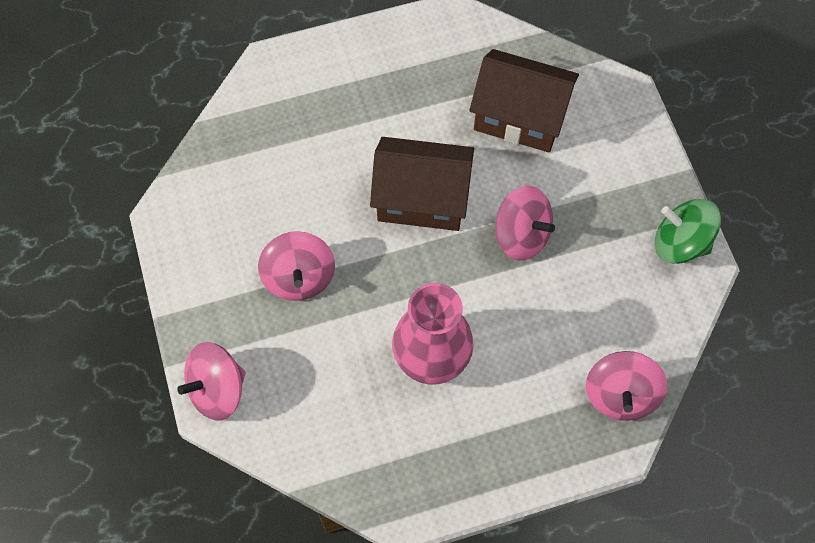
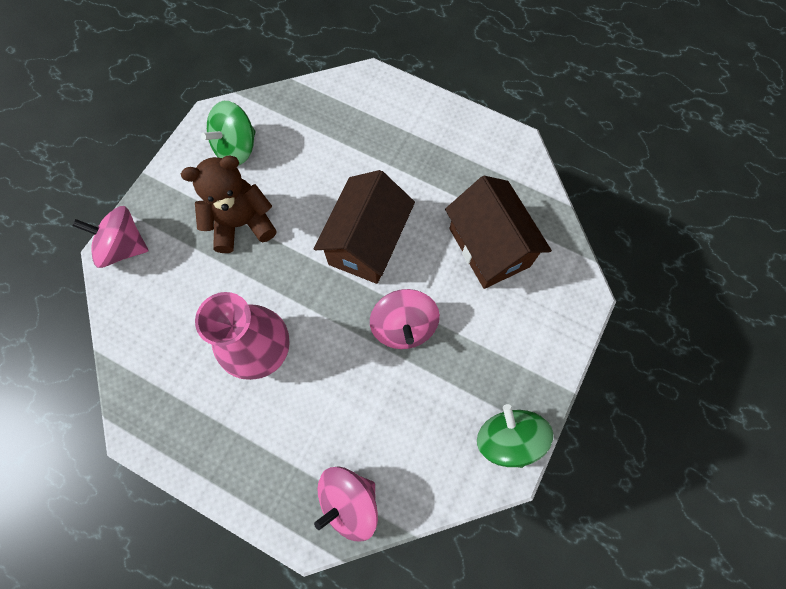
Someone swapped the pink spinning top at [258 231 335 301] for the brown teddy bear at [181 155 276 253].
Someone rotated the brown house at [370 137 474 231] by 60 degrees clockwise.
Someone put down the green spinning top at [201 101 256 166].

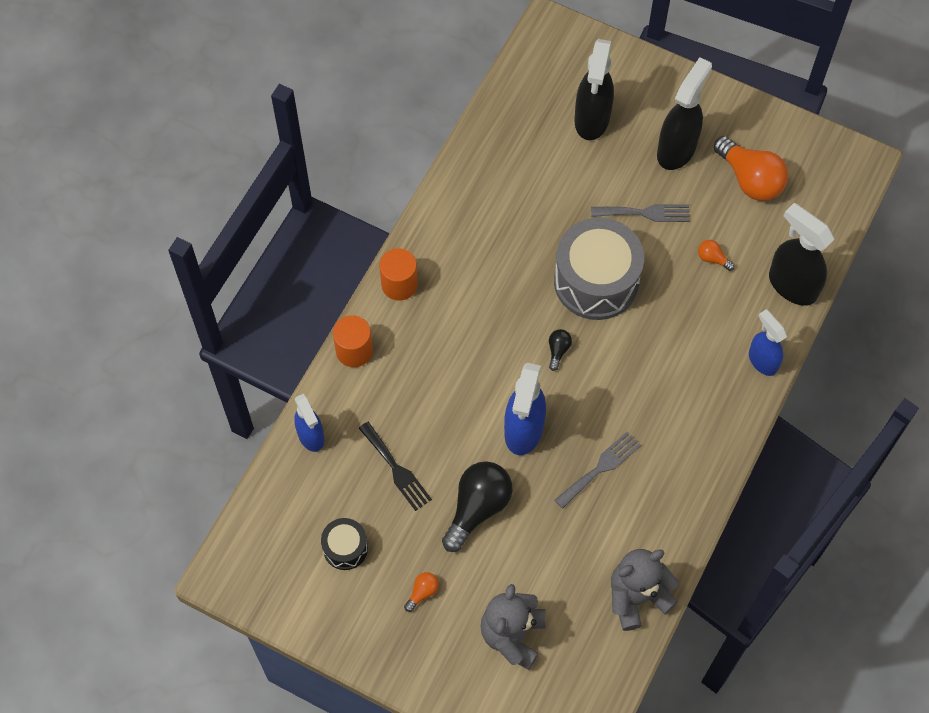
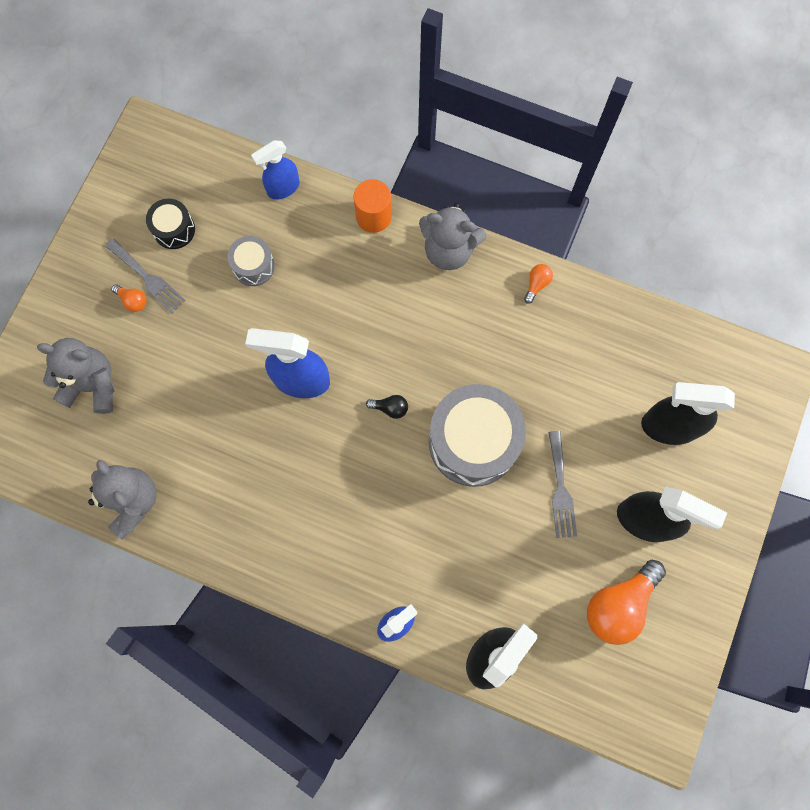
Someone swapped the black fork at [359 422 432 511] for the grey drum at [227 236 275 286].
Someone swapped the orange cylinder at [379 248 418 300] for the grey teddy bear at [419 203 487 270].
Someone took away the black light bulb at [442 461 512 552].
Someone carried the grey fork from [555 431 641 509] to [105 238 186 314].
Someone carried the orange light bulb from [698 240 735 271] to [524 264 553 304].

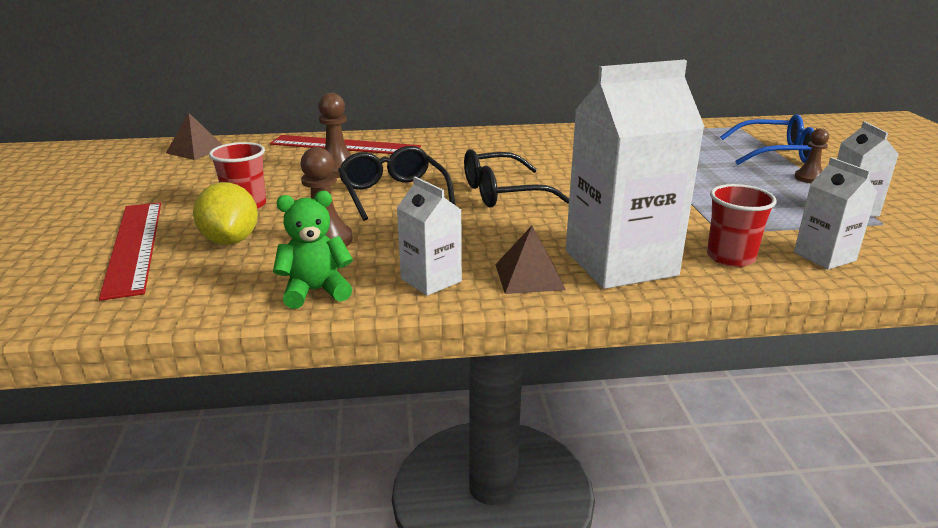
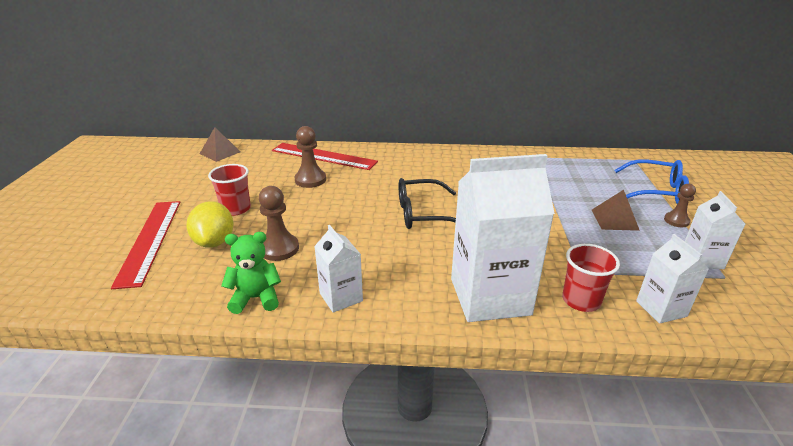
Someone took away the black glasses at [338 146 455 221].
Someone carried the brown pyramid from [495 226 566 294] to [592 190 640 231].

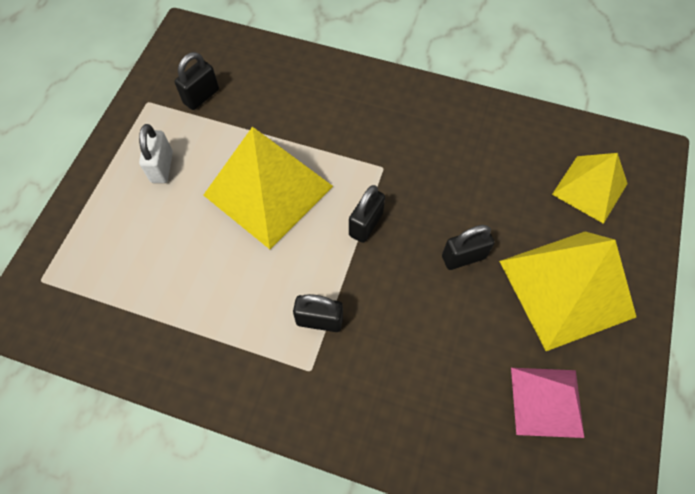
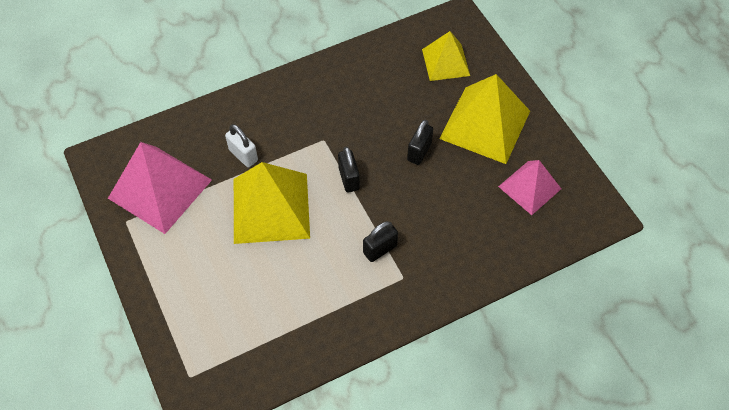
Someone carried the white padlock from [139 124 173 183] to [225 124 258 167].
Someone swapped the black padlock at [175 52 219 110] for the pink pyramid at [108 142 212 234].

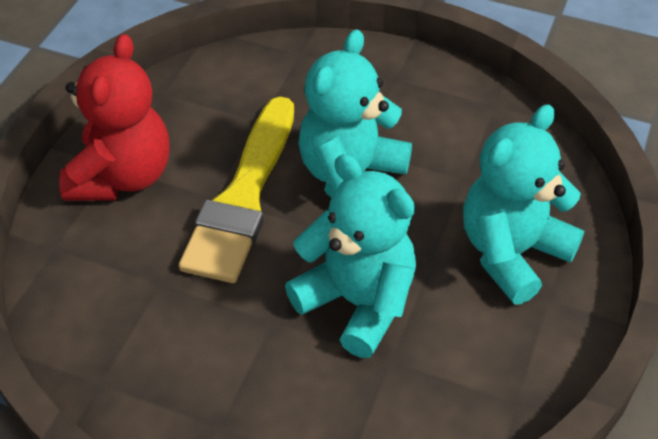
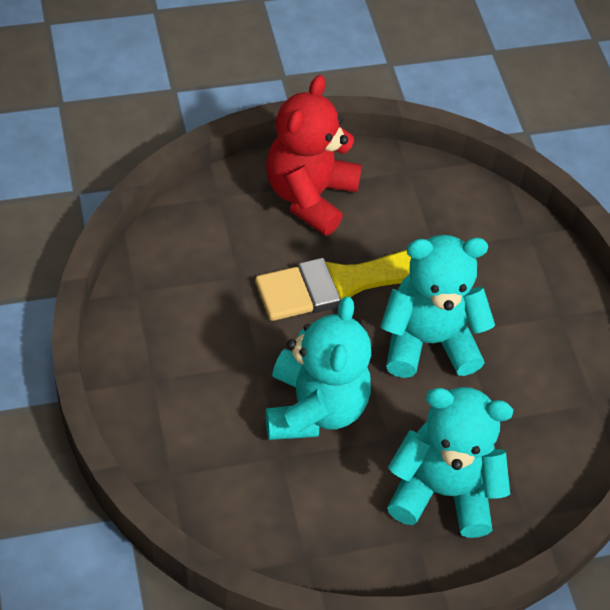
Someone rotated the red teddy bear at [59 34 170 201] by 135 degrees clockwise.

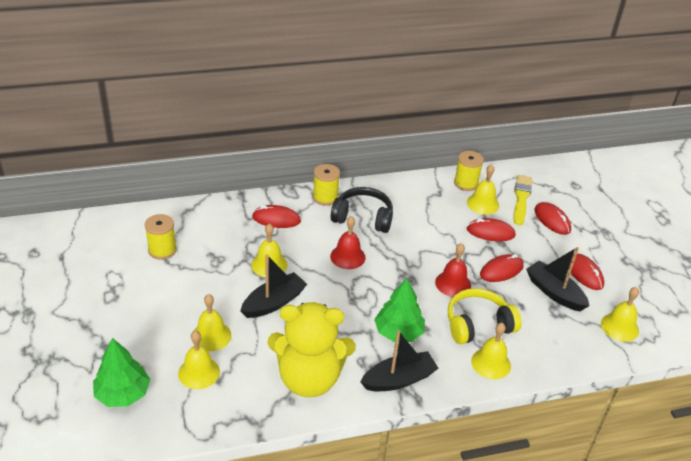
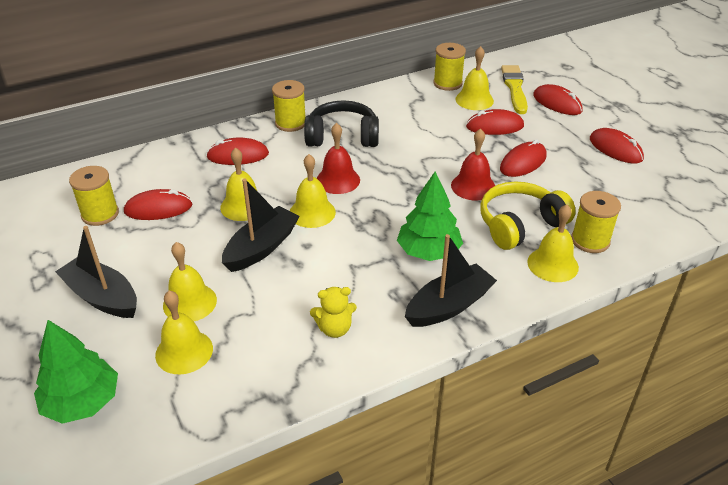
Someone scaled the yellow teddy bear at [268 302 356 397] by 0.40.
Someone carried the black boat from [526 247 589 311] to [55 226 137 318].
Someone carried the yellow bell from [601 287 639 342] to [290 154 336 228].
Someone put down the red mouse at [124 189 192 220].
Someone put down the yellow spool at [571 191 621 253].

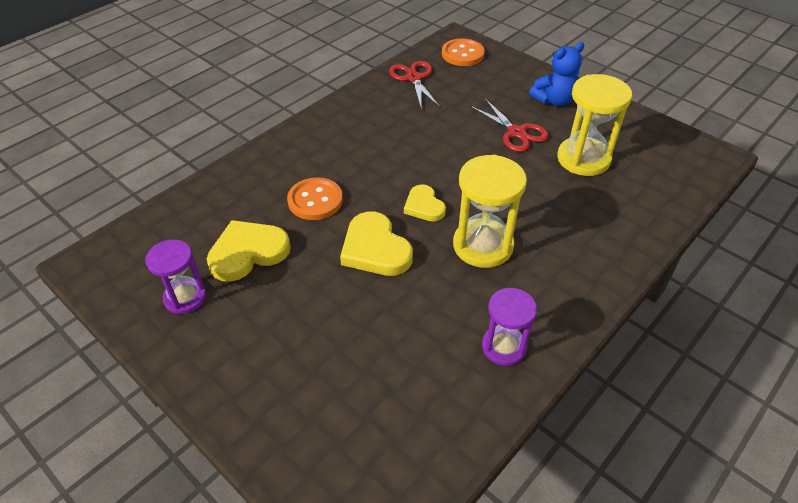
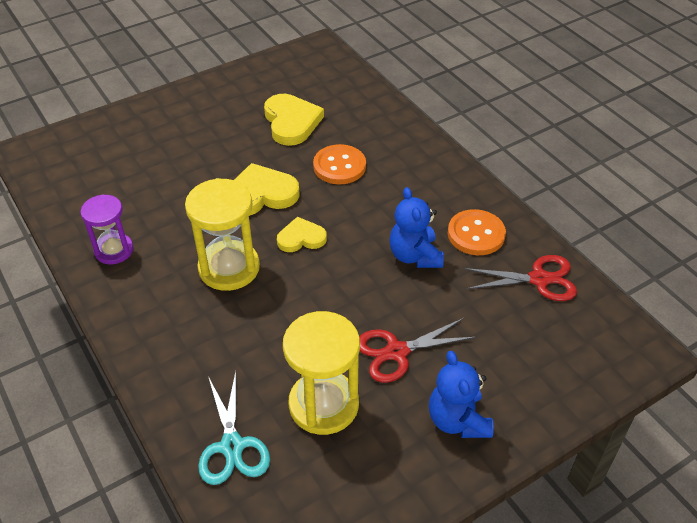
Someone took away the purple hourglass at [146 240 206 314].
Someone carried the orange button from [442 38 485 66] to [448 209 506 255].
Someone put down the turquoise scissors at [198 371 270 485].
Someone put down the blue teddy bear at [389 187 444 268].

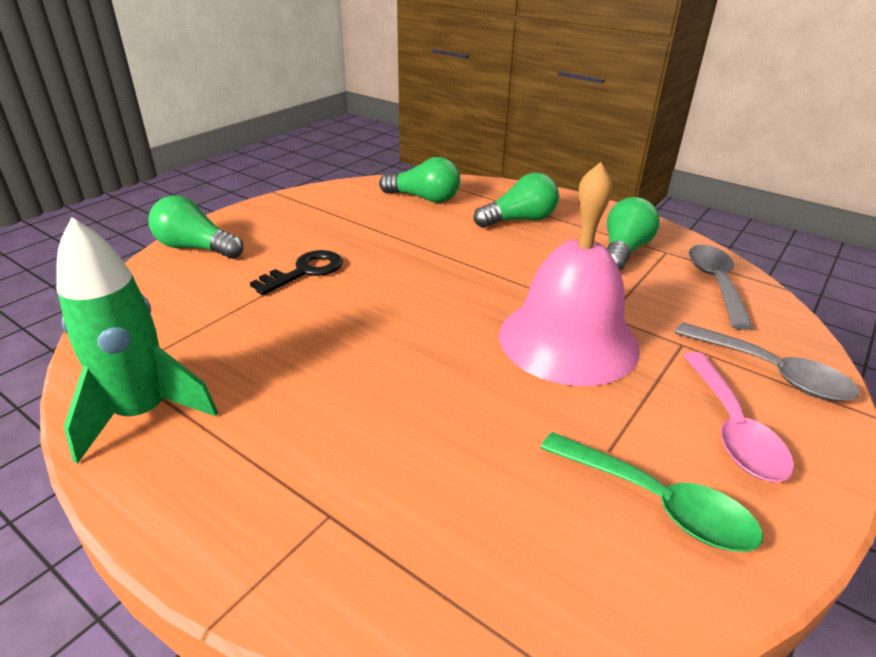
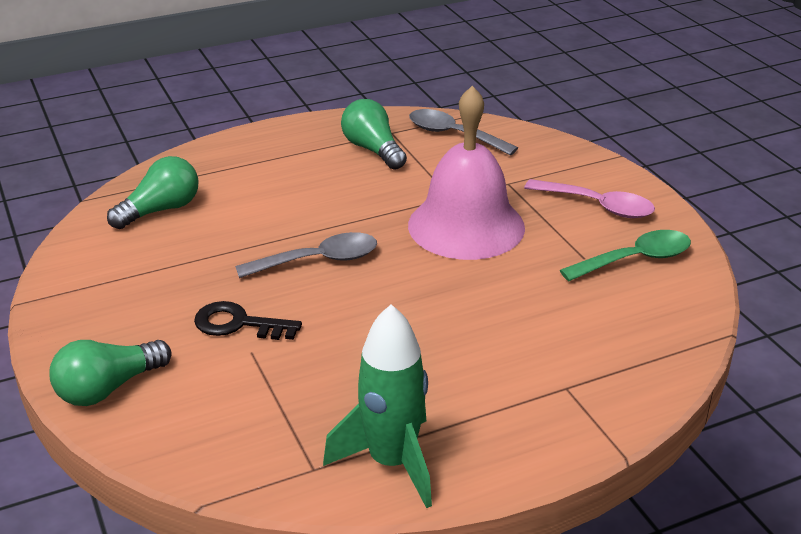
Someone rotated the black key at [250 250 343 295] by 60 degrees counterclockwise.
Someone took away the green light bulb at [474 173 559 228].
Someone carried the grey spoon from [675 322 859 401] to [235 232 377 278].

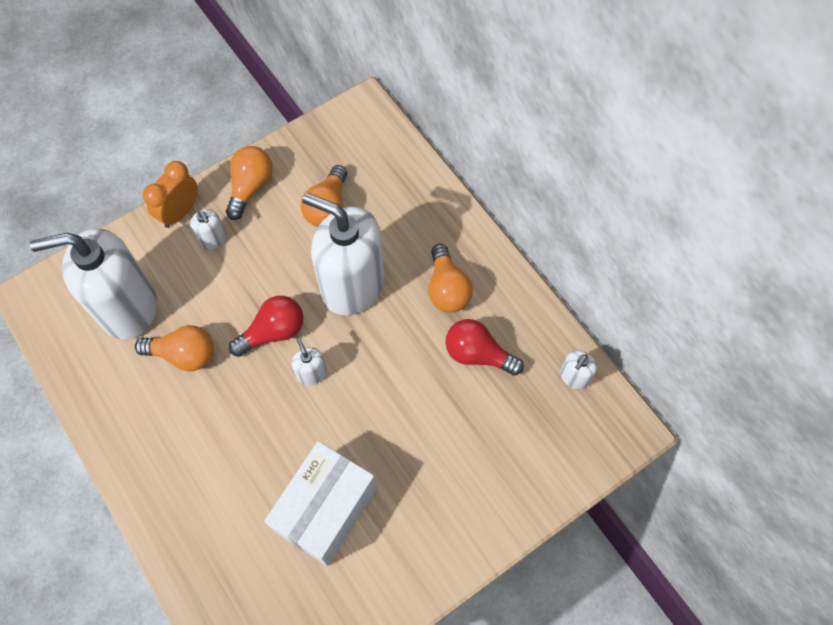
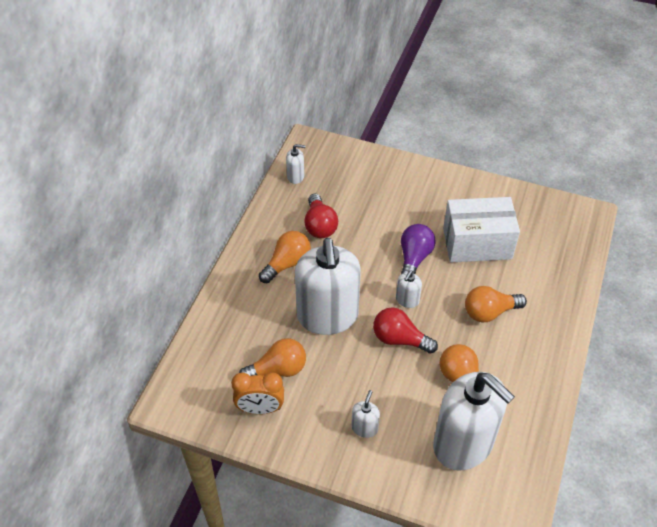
Someone carried the orange clock from [143 161 198 228] to [231 372 284 414].
Someone carried the orange light bulb from [226 146 273 220] to [465 286 527 322].
Someone put down the purple light bulb at [401 224 436 274].

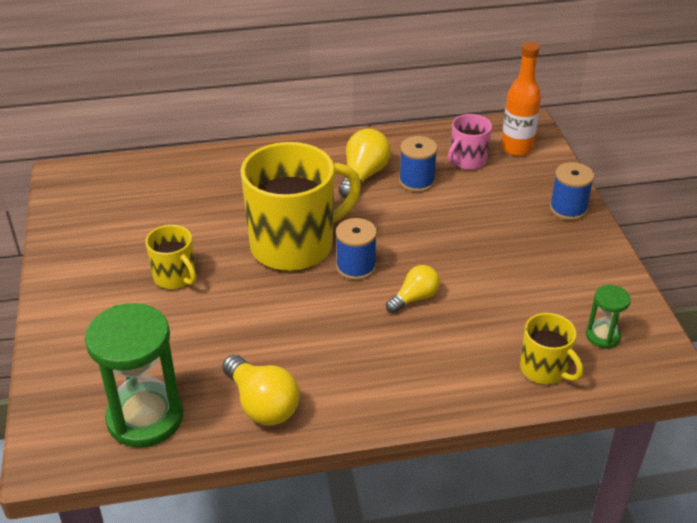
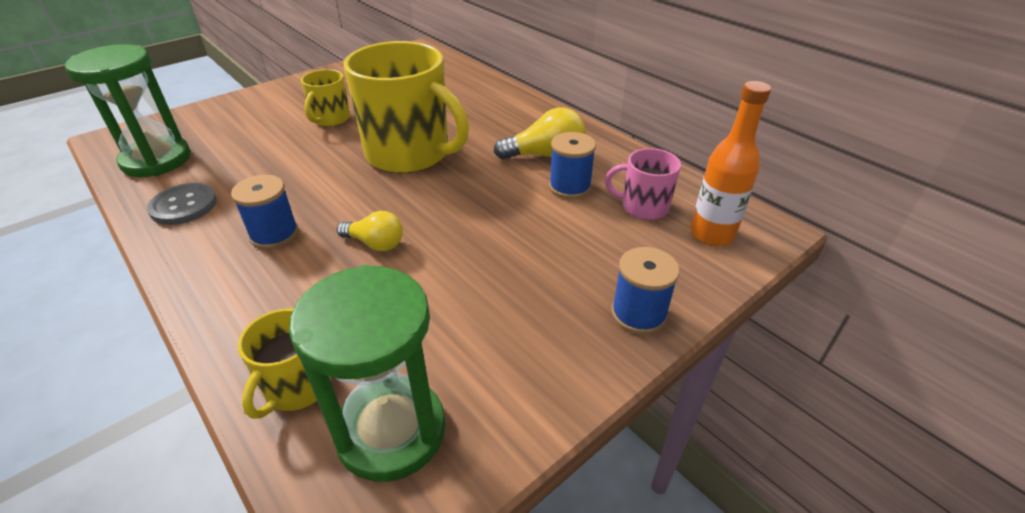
Someone swapped the yellow light bulb at [222 355 300 426] for the grey button at [147 183 217 225].
Someone carried the blue spool from [336 218 377 280] to [231 175 299 249].
Someone scaled the green hourglass at [586 285 631 349] by 2.06.

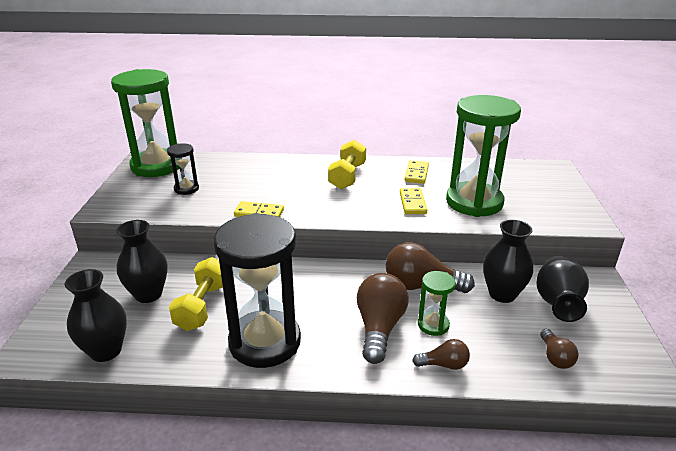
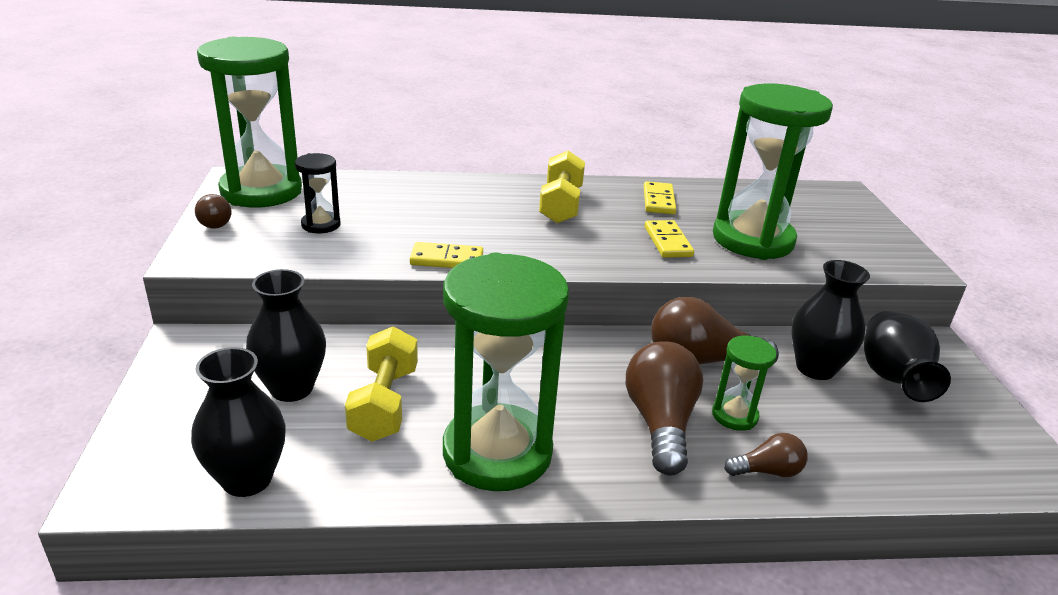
Someone repainted the black hourglass at [214 213 301 368], which became the green hourglass at [443 252 569 491].
Someone carried the brown light bulb from [540 329 579 369] to [195 194 231 229].

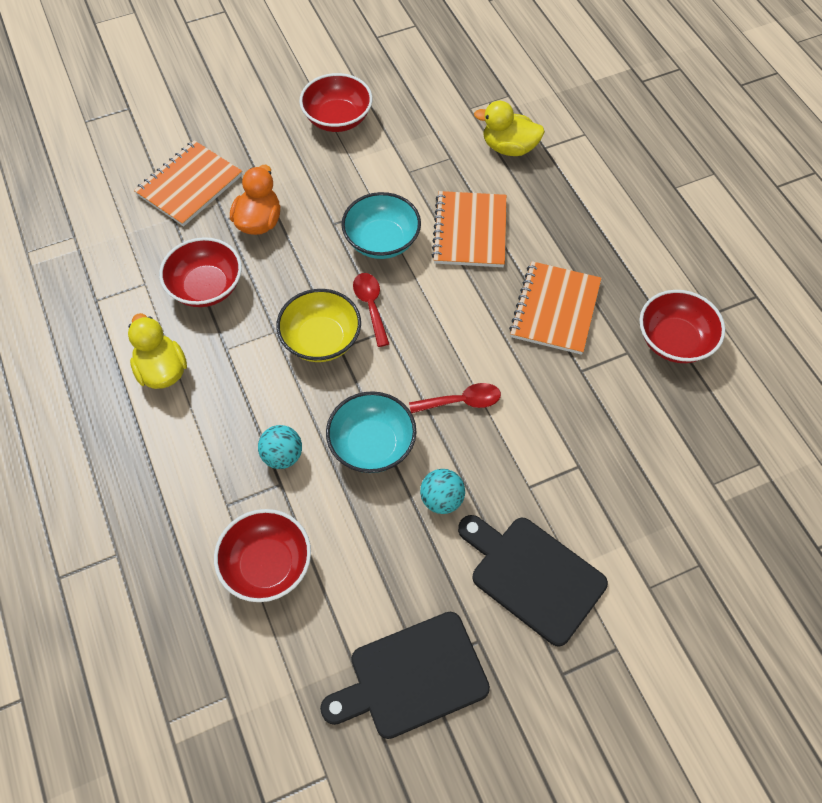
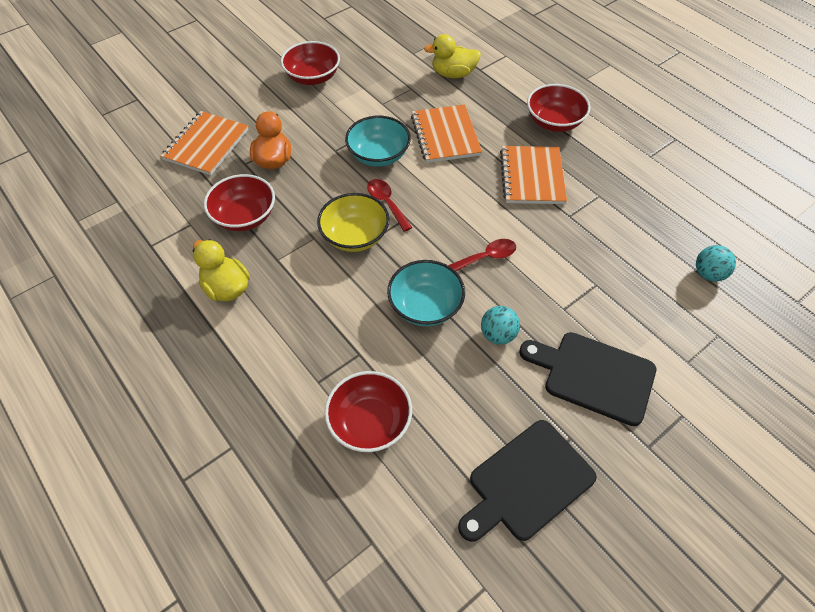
Someone carried the turquoise ball from [258 425 302 469] to [696 245 736 282].
Someone carried the red bowl from [640 290 725 363] to [527 84 590 132].

